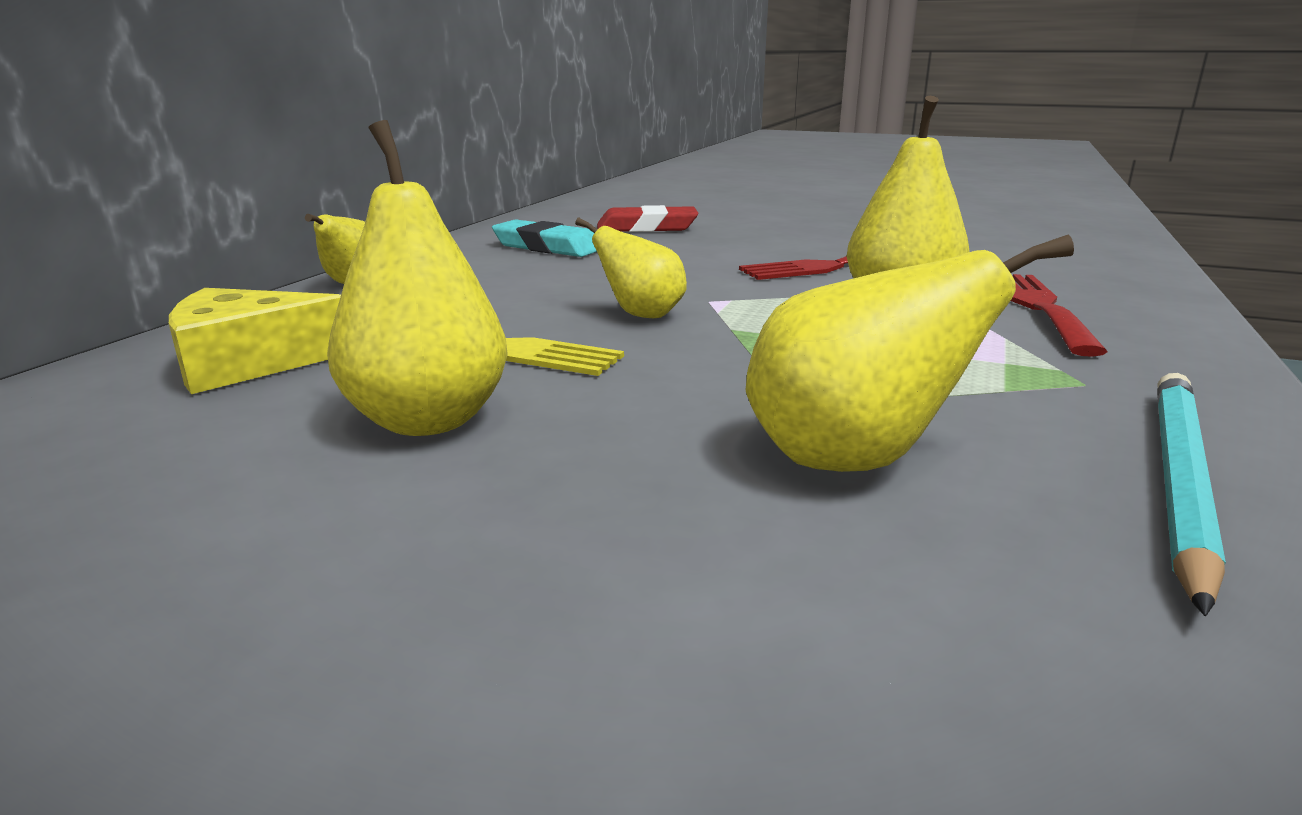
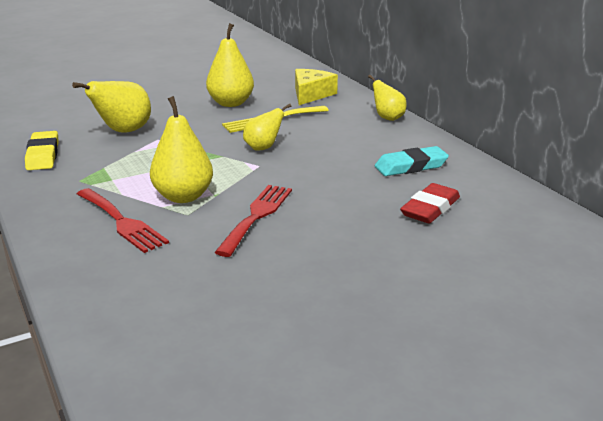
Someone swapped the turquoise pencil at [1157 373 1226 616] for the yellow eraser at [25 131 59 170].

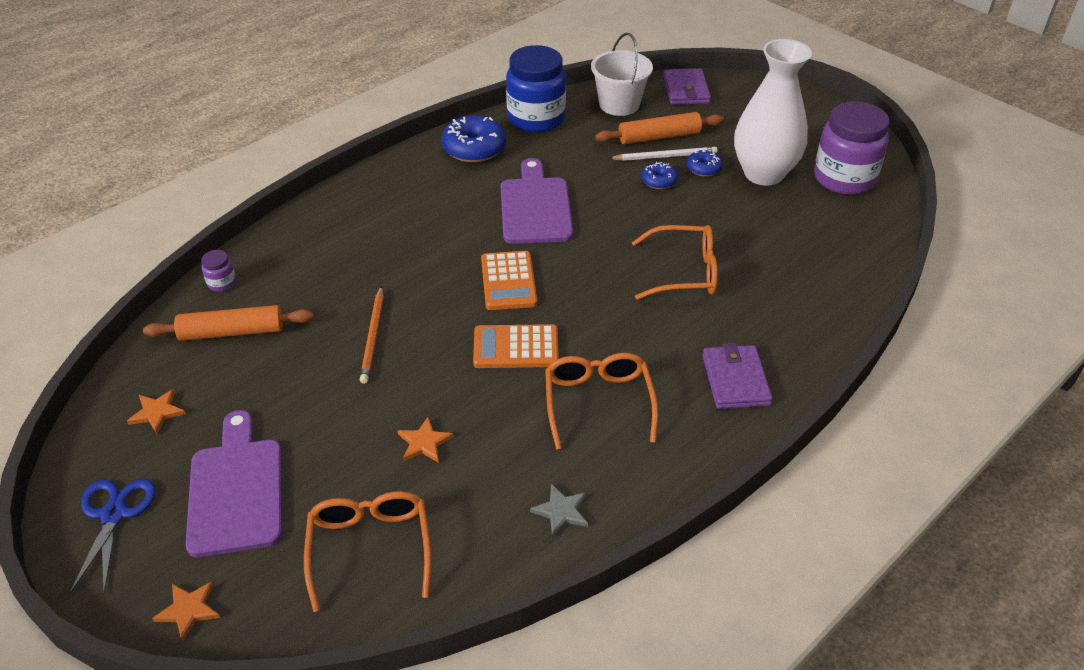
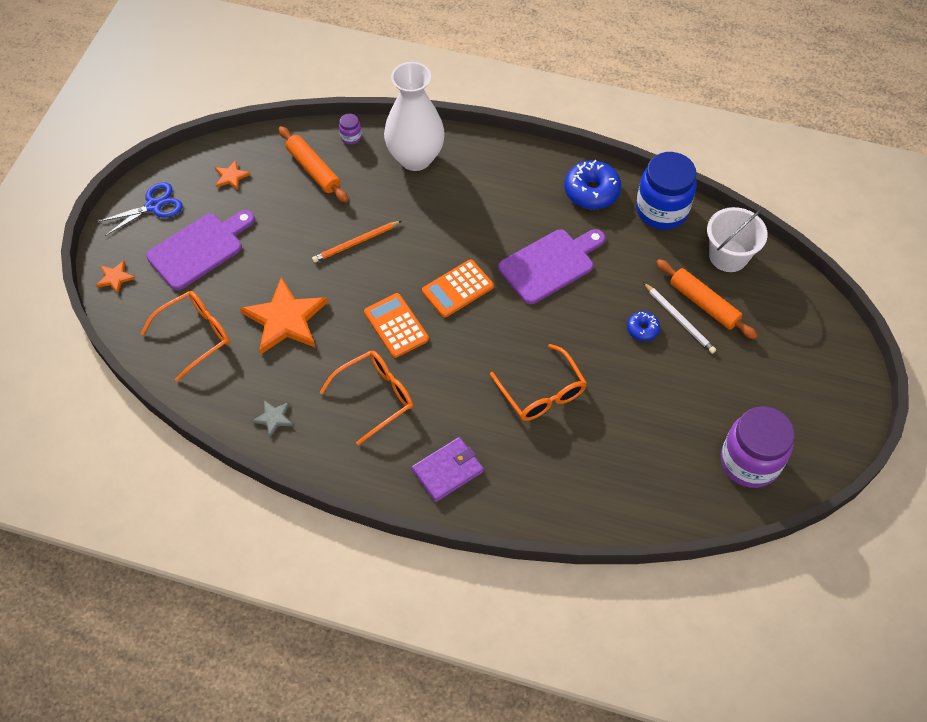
Someone scaled the orange star at [397 417 454 463] by 2.21.
Someone took away the purple wallet at [663 69 711 105].
Someone took away the blue donut at [687 150 723 177].
Someone carried the white vase from [734 39 812 186] to [384 62 445 171].

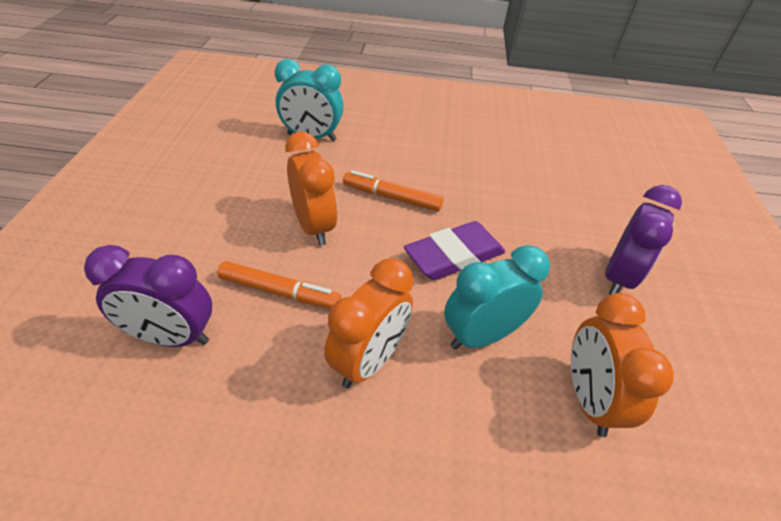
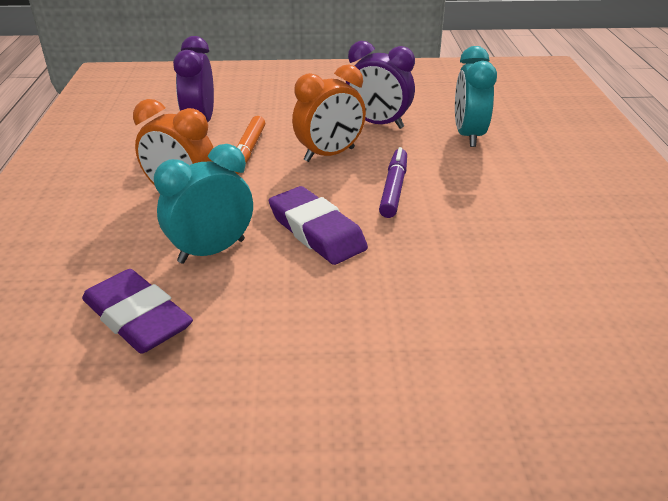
Someone repainted the orange marker at [343 170 443 211], which became the purple marker at [379 147 407 218].
Someone rotated the turquoise clock at [444 245 550 350] by 90 degrees counterclockwise.
Someone swapped the orange clock at [571 293 674 437] for the purple eraser at [82 269 193 354].
Someone carried the purple clock from [605 185 682 295] to [346 41 415 129].

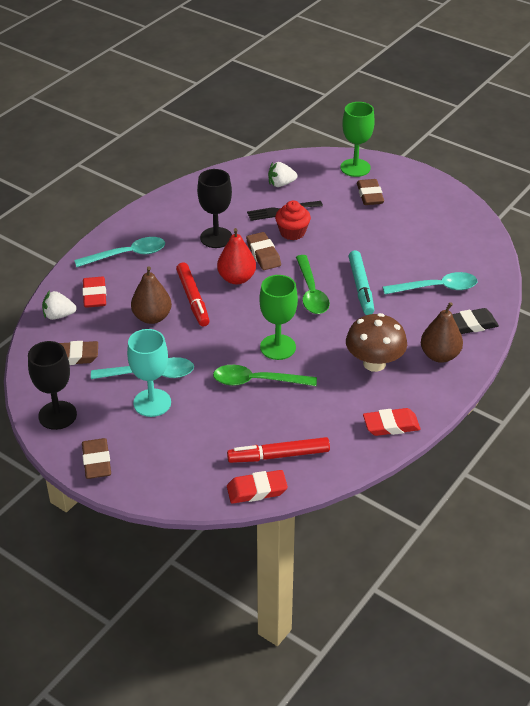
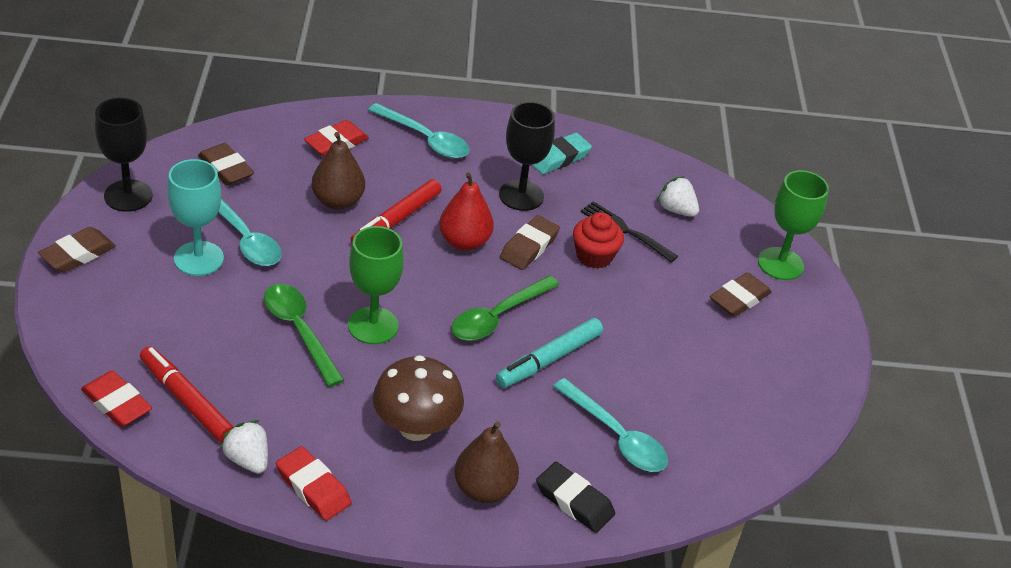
Someone carried the white strawberry from [42 291 77 320] to [220 420 268 473].
Someone put down the turquoise eraser at [532 133 592 174].

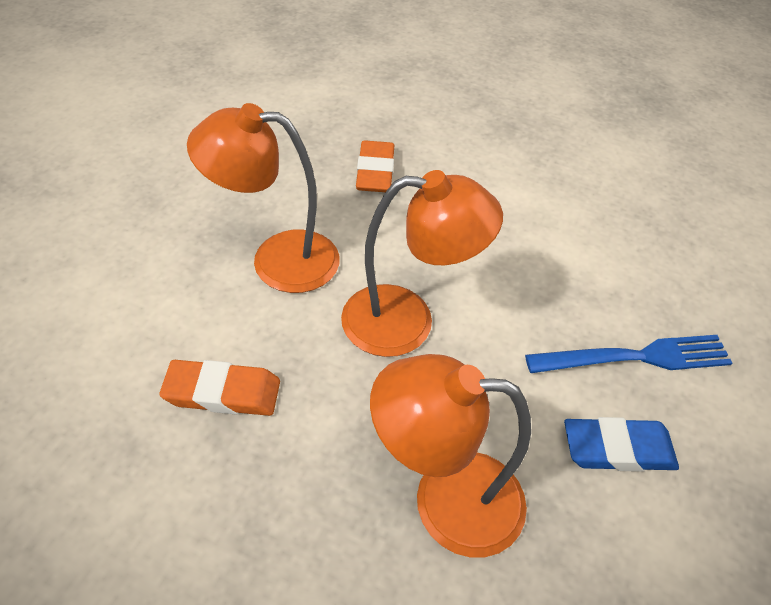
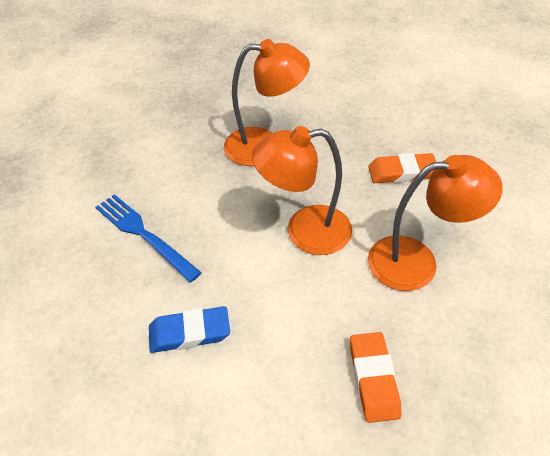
Someone rotated the blue fork at [525 335 732 373] by 60 degrees clockwise.
Someone carried the blue eraser from [564 417 679 472] to [149 306 230 353].

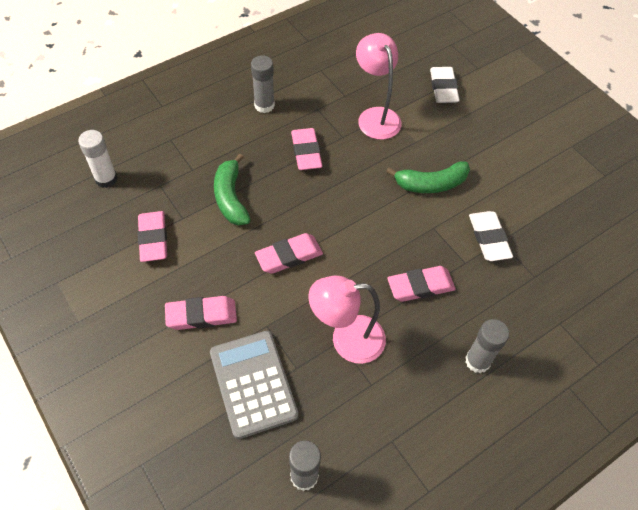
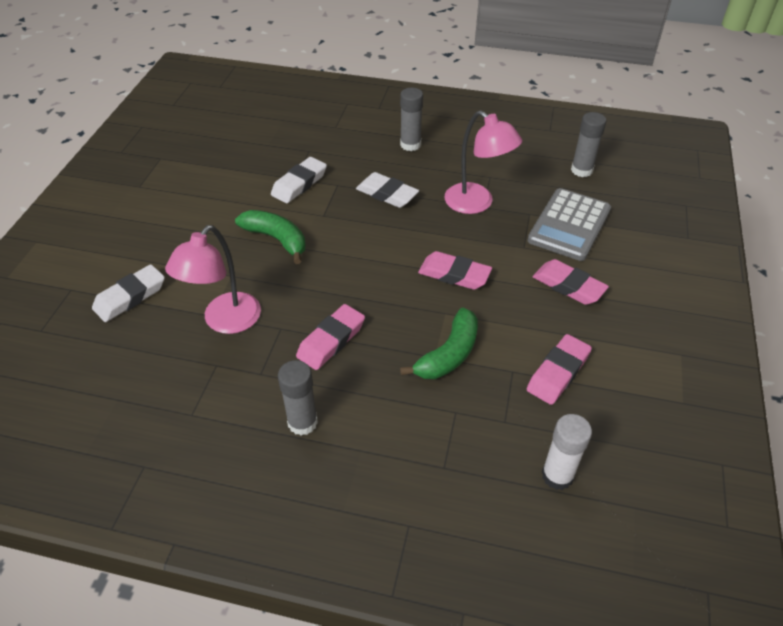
Someone repainted the pink eraser at [388 266 456 302], which became the white eraser at [356 172 419 208].

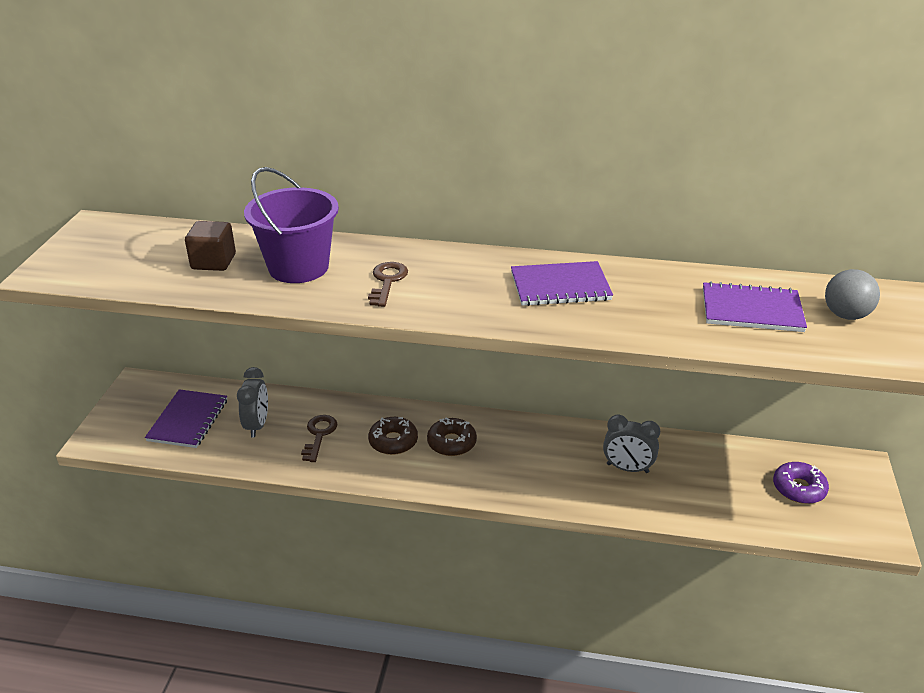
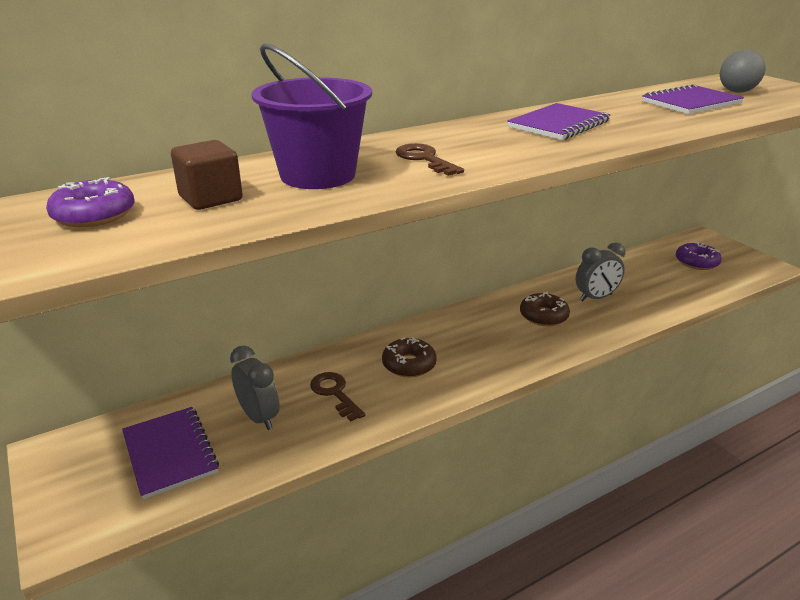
Someone carried the brown donut from [427 418 477 456] to [520 292 570 326].
Someone put down the purple donut at [46 177 135 228].

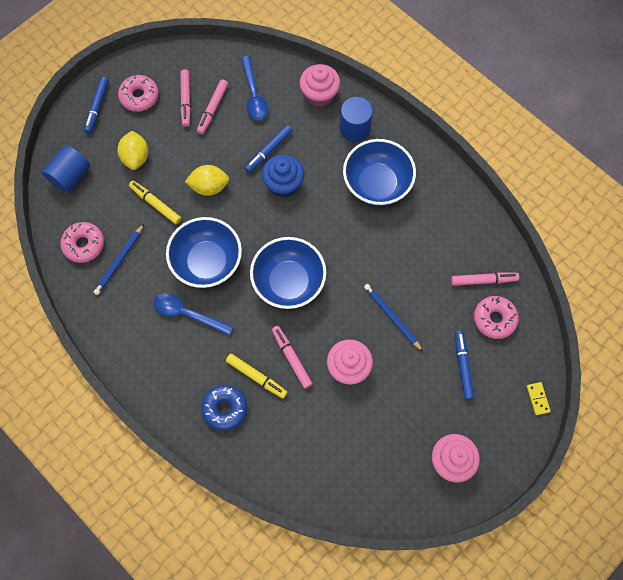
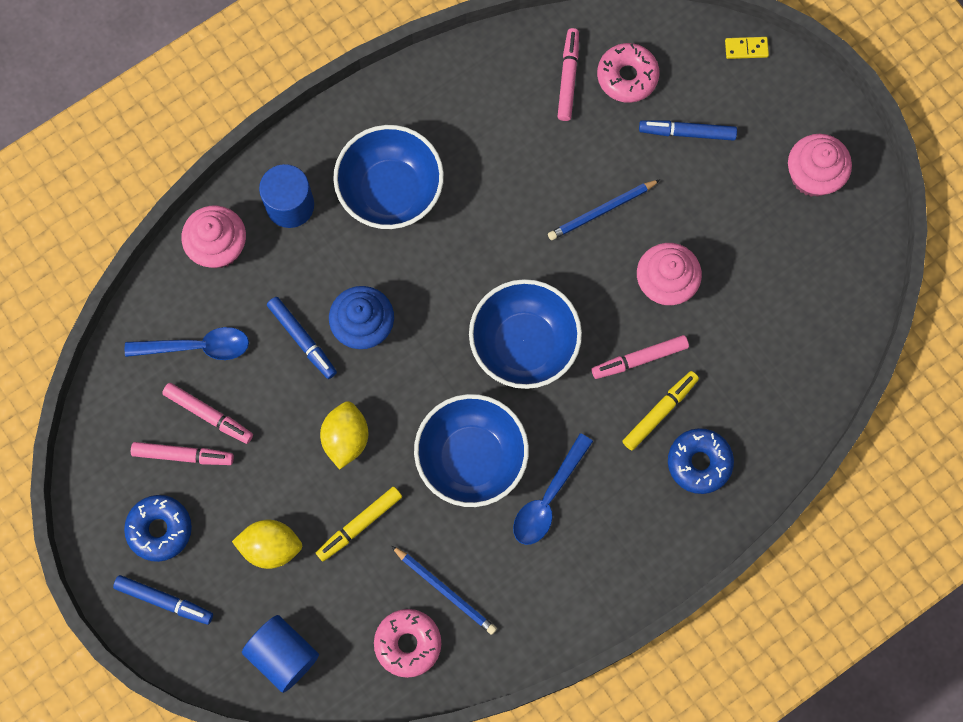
Someone repainted the pink donut at [118 75 159 112], which became the blue donut at [124 495 192 562].

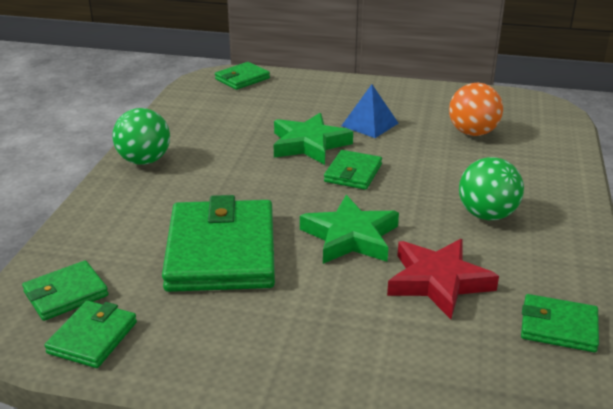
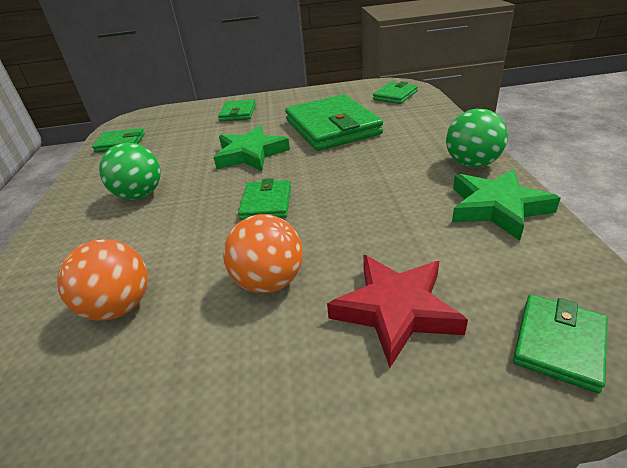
Someone carried the green wallet from [44 301 137 368] to [218 99 256 121].
Someone carried the green star from [274 113 353 165] to [452 169 561 241].
Someone swapped the blue pyramid at [341 84 398 138] for the orange ball at [223 214 303 293].
Someone carried the red star from [387 239 499 319] to [327 255 468 368].

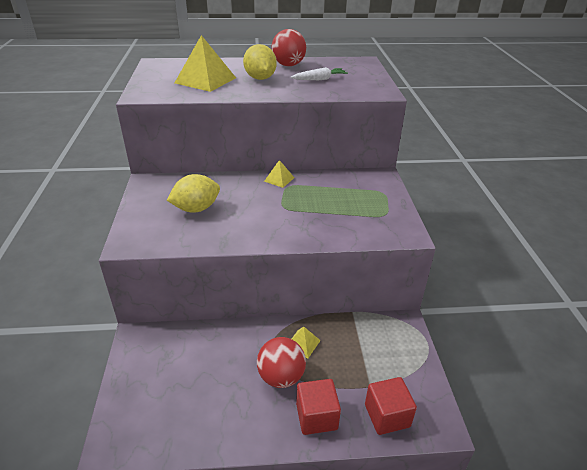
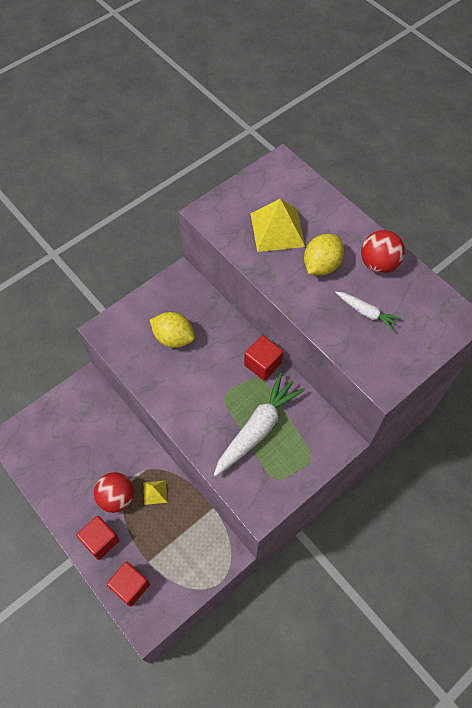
Someone swapped the yellow pyramid at [264 160 295 188] for the red cube at [244 335 283 381].
Someone put down the white carrot at [214 373 305 476].

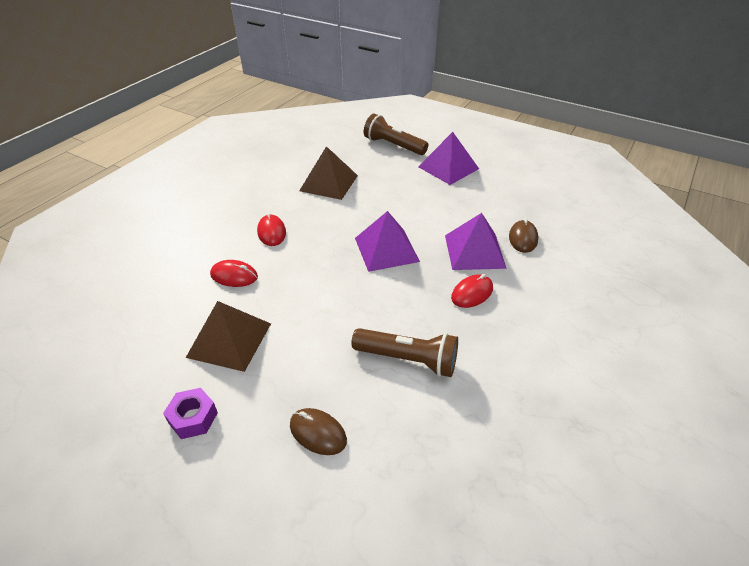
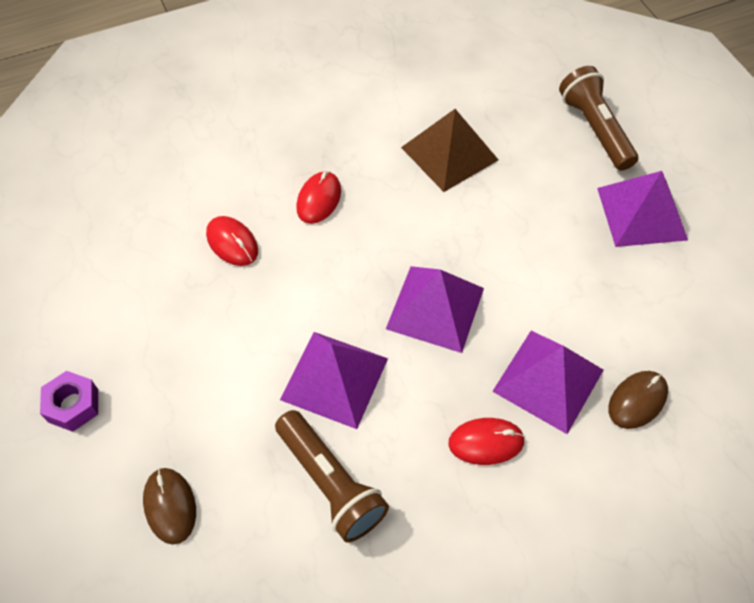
Someone took away the brown pyramid at [186 301 271 372].
Someone put down the purple pyramid at [280 332 388 429].

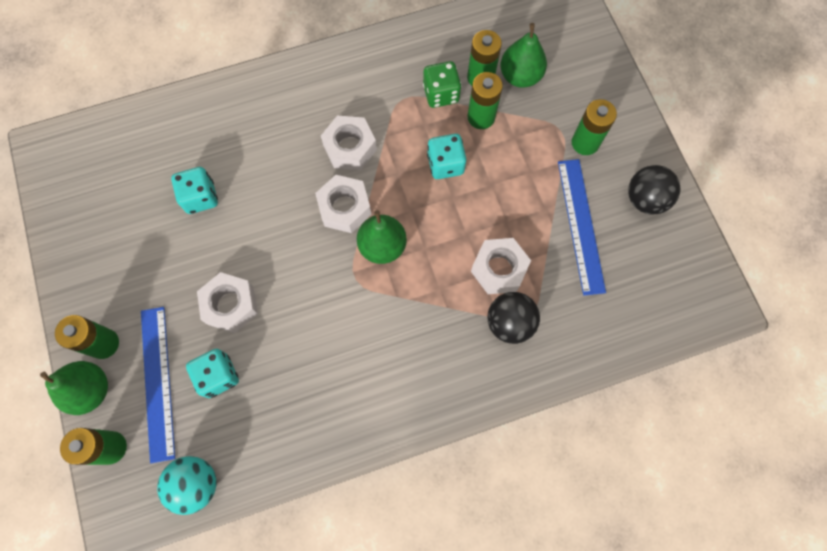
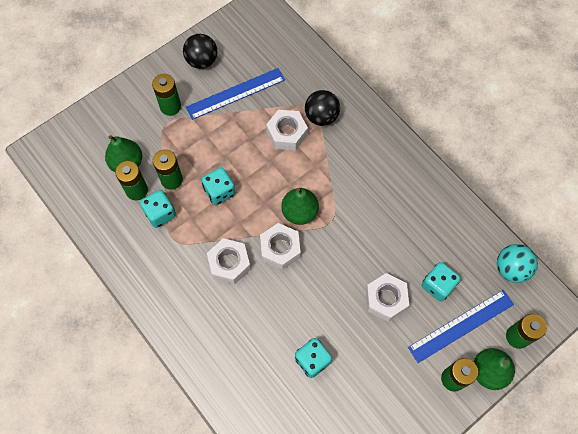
Someone repainted the green dice at [423 61 461 108], which became the turquoise dice at [140 190 176 228].

